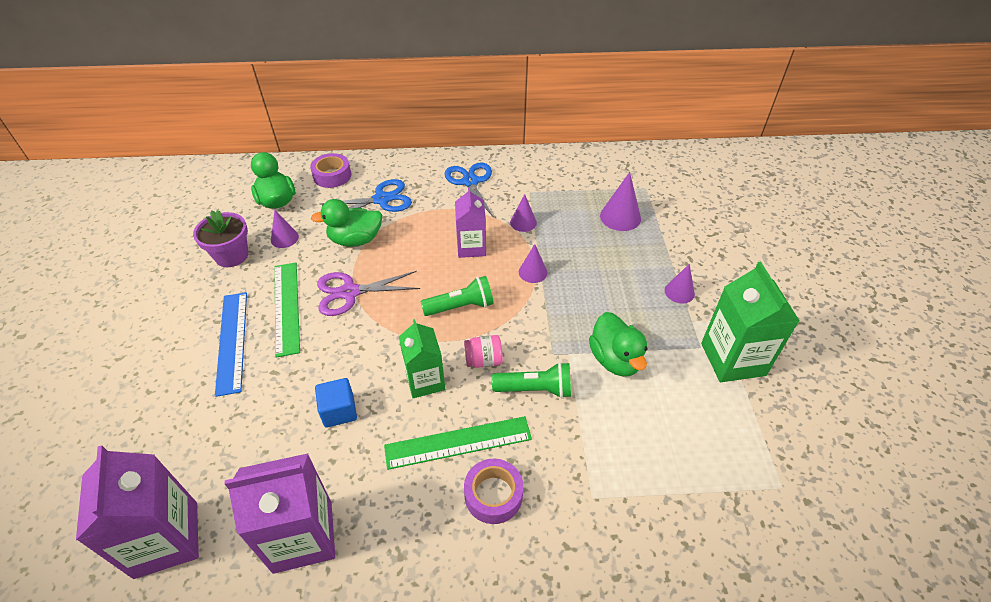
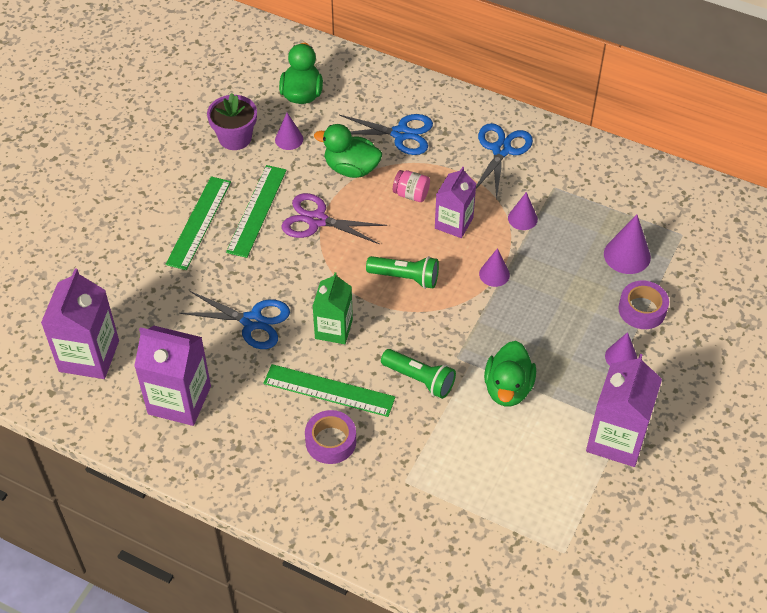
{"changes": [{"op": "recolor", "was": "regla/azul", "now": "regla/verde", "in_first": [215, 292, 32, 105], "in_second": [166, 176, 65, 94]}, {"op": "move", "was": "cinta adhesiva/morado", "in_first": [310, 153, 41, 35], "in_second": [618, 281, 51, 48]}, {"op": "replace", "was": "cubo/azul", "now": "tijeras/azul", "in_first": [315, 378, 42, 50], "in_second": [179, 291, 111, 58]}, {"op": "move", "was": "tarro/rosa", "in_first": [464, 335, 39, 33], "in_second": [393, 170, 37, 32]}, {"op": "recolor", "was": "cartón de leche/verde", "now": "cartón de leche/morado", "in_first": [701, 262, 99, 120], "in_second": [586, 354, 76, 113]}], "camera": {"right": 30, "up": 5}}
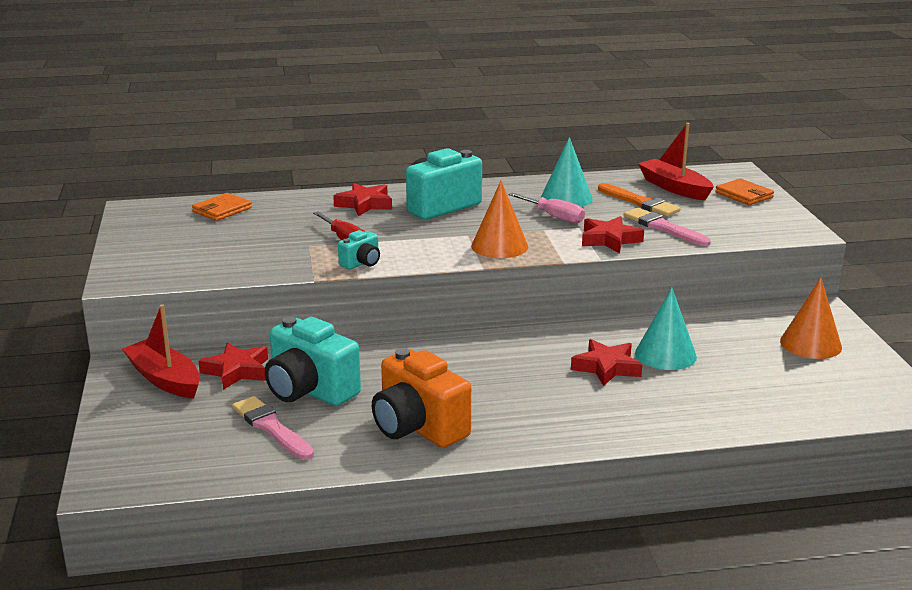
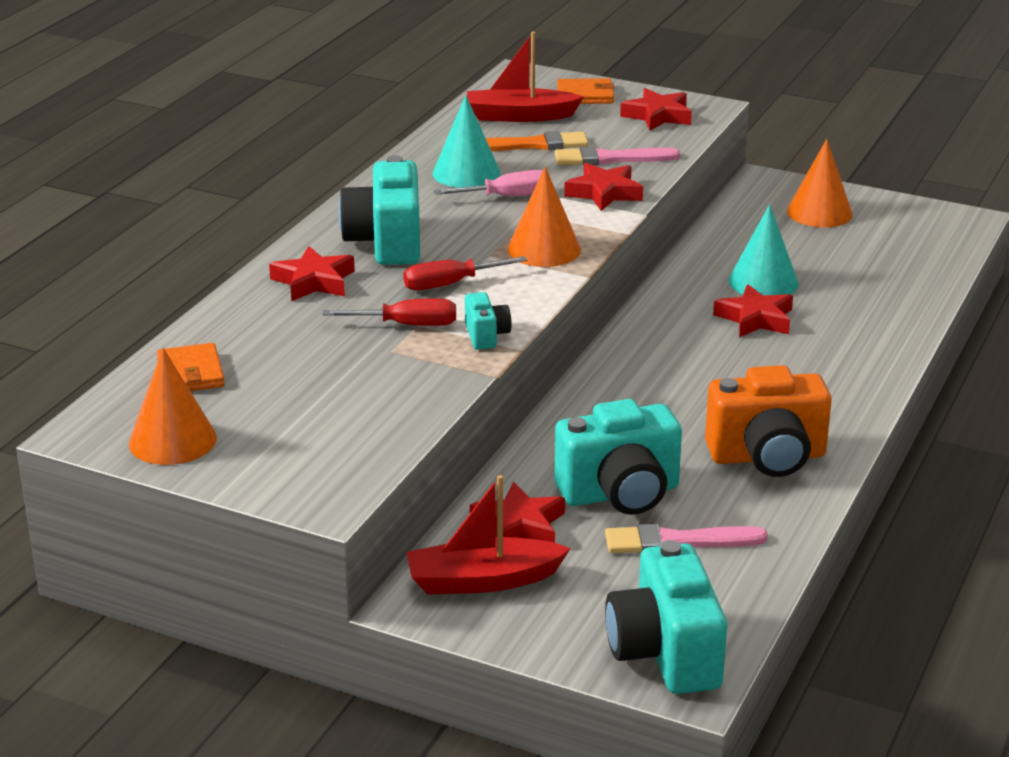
{"changes": [{"op": "insert", "now": "cono/naranja", "in_second": [129, 348, 88, 117]}, {"op": "insert", "now": "destornillador/rojo", "in_second": [403, 256, 124, 35]}, {"op": "insert", "now": "cámara/turquesa", "in_second": [605, 540, 122, 154]}, {"op": "insert", "now": "estrella/rojo", "in_second": [620, 88, 72, 43]}], "camera": {"right": -55, "up": 5}}
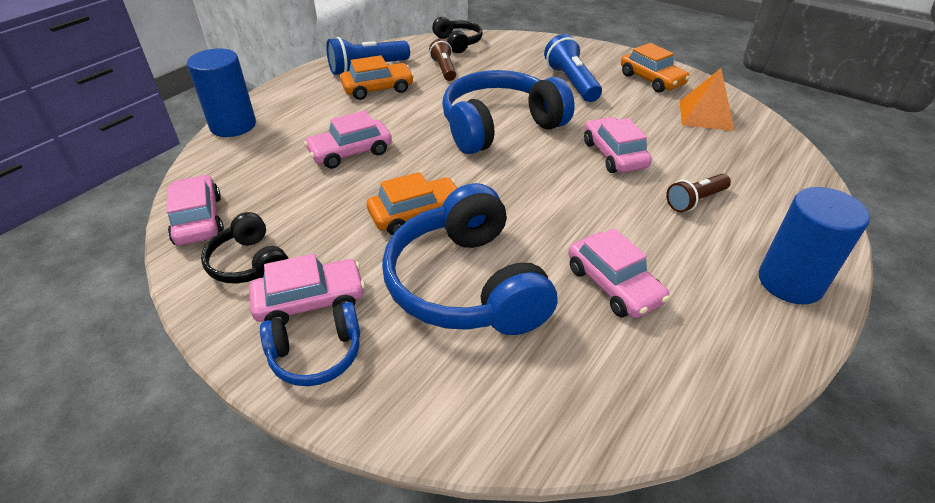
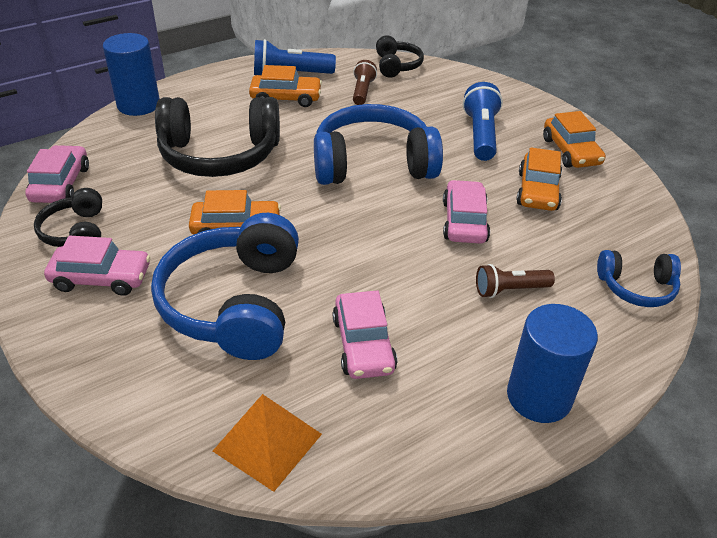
{"changes": [{"op": "move", "was": "auriculares/azul", "in_first": [260, 302, 100, 84], "in_second": [597, 250, 84, 57]}, {"op": "replace", "was": "coche/rosa", "now": "auriculares/negro", "in_first": [304, 110, 88, 59], "in_second": [155, 97, 125, 80]}, {"op": "move", "was": "pirámide/naranja", "in_first": [680, 68, 54, 63], "in_second": [213, 394, 109, 98]}, {"op": "insert", "now": "coche/naranja", "in_second": [516, 147, 46, 64]}], "camera": {"right": 20, "up": 0}}
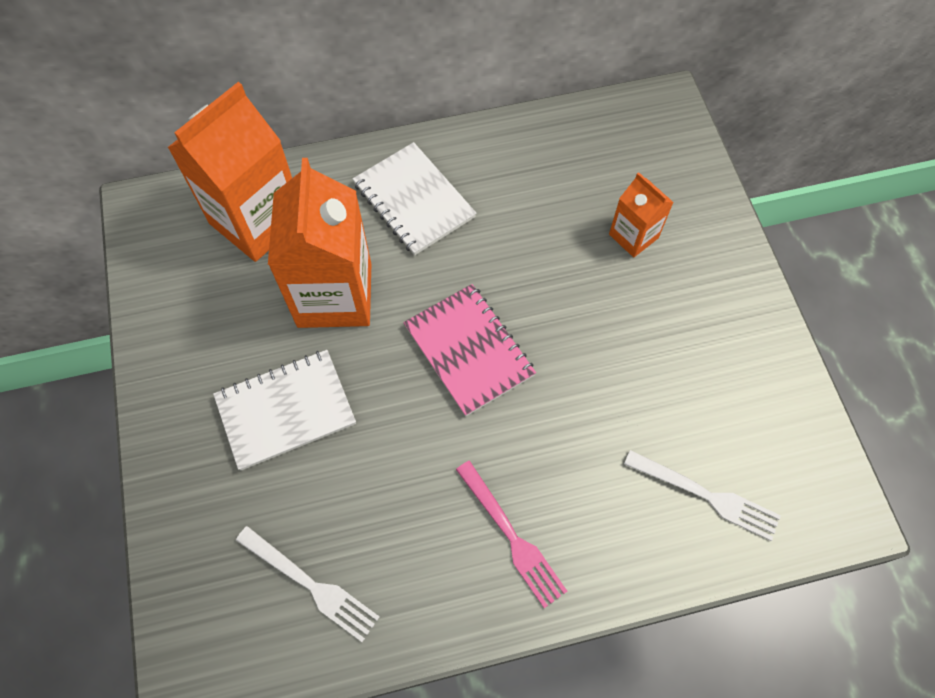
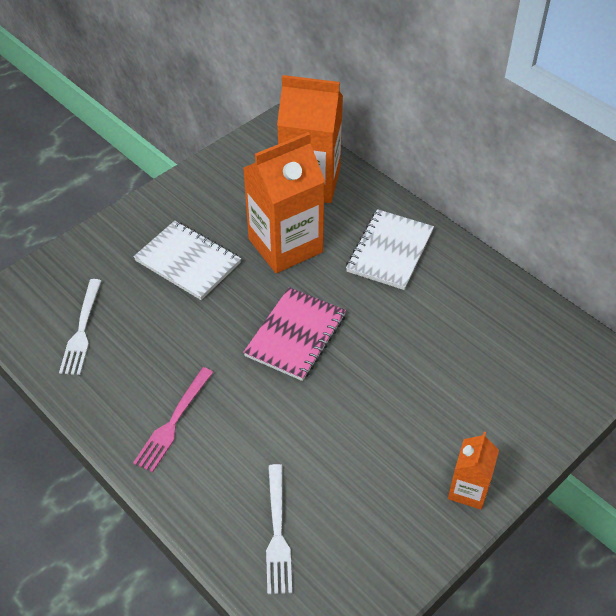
{"changes": [{"op": "move", "was": "cartón de leche/naranja", "in_first": [609, 172, 65, 85], "in_second": [448, 432, 51, 78]}], "camera": {"right": 60, "up": -15}}
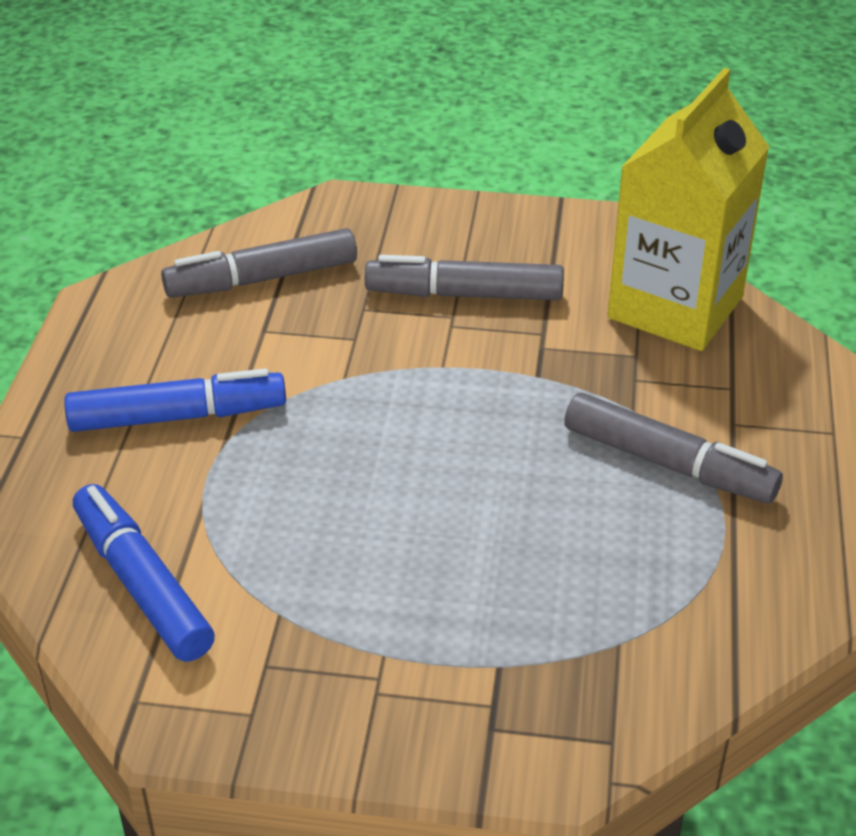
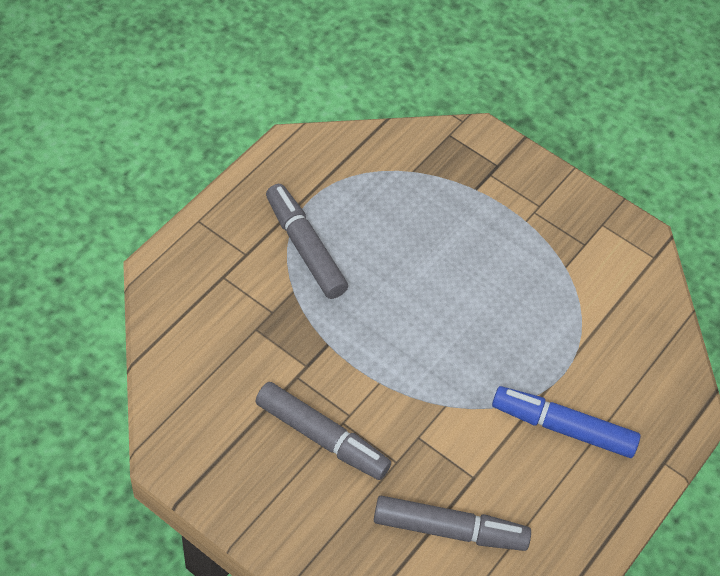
{"changes": [{"op": "delete", "was": "rotulador/azul", "in_first": [73, 484, 142, 178]}, {"op": "delete", "was": "cartón de leche/amarillo", "in_first": [607, 68, 162, 283]}], "camera": {"right": -155, "up": 15}}
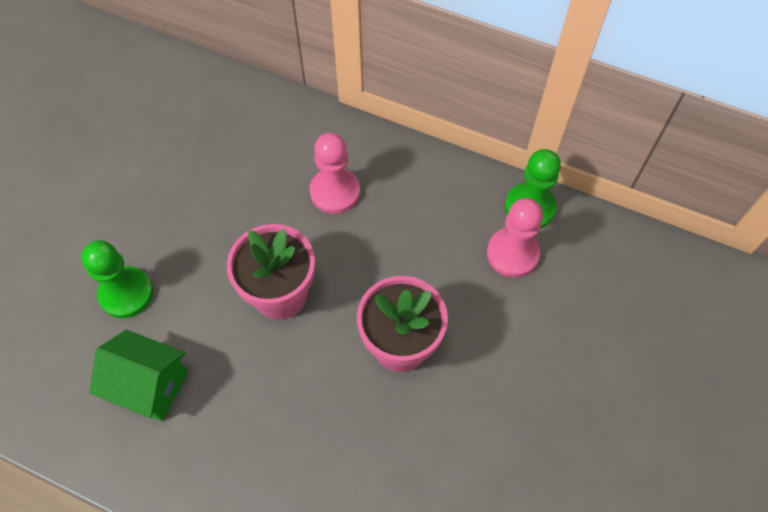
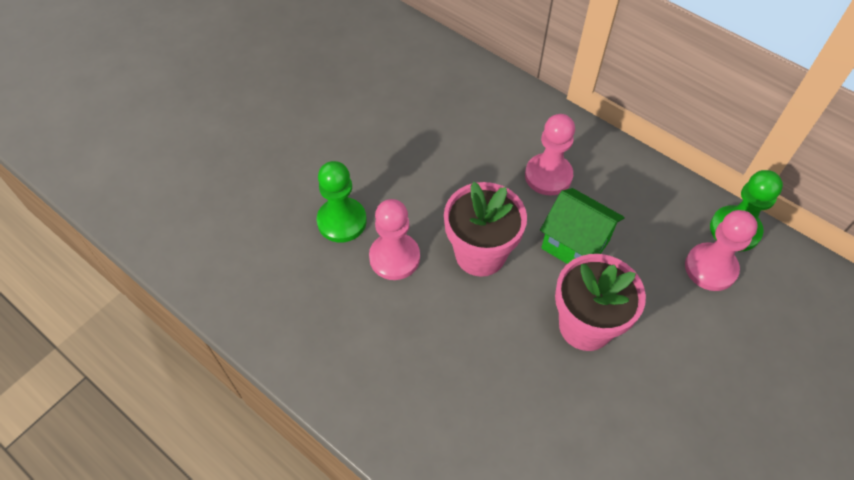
{"changes": [{"op": "move", "was": "casa/verde", "in_first": [89, 330, 99, 91], "in_second": [540, 188, 85, 76]}, {"op": "insert", "now": "peón/rosa", "in_second": [369, 199, 51, 81]}], "camera": {"right": 15, "up": -5}}
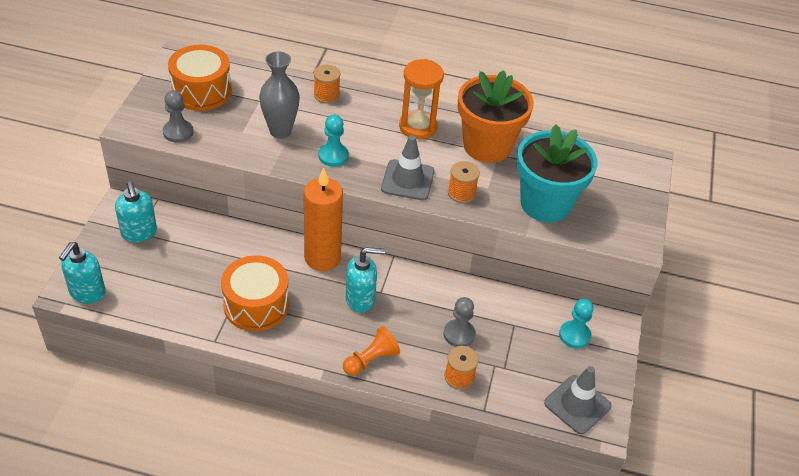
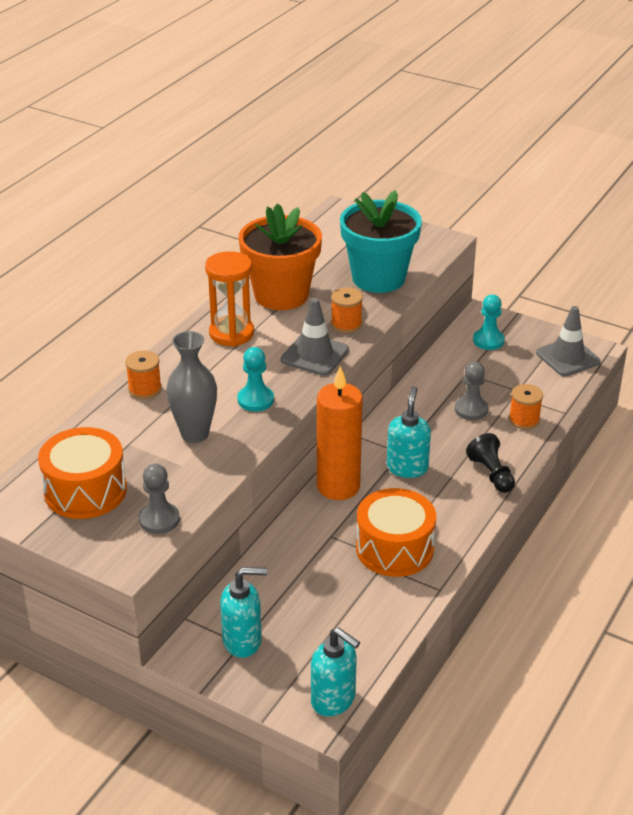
{"changes": [{"op": "recolor", "was": "peón/naranja", "now": "peón/negro", "in_first": [343, 326, 57, 50], "in_second": [466, 433, 49, 60]}], "camera": {"right": -70, "up": -10}}
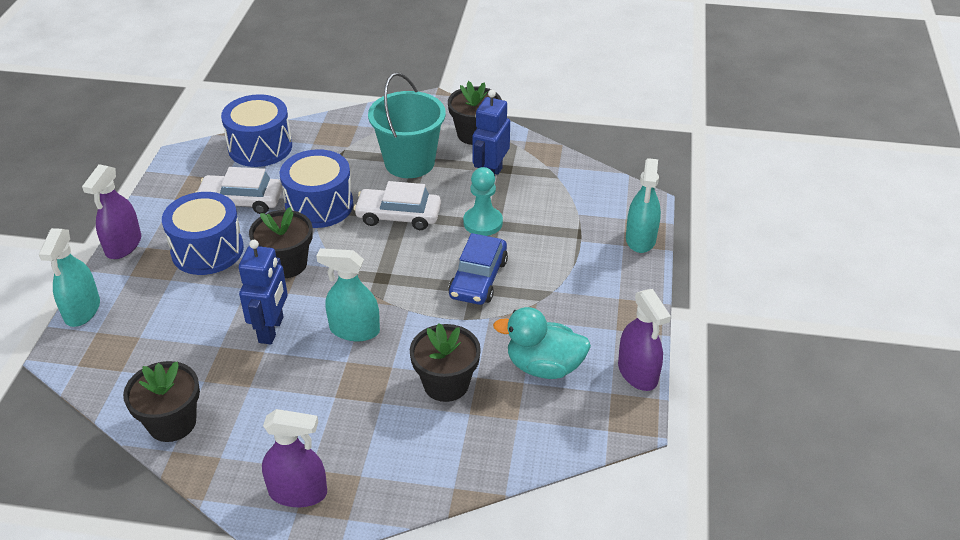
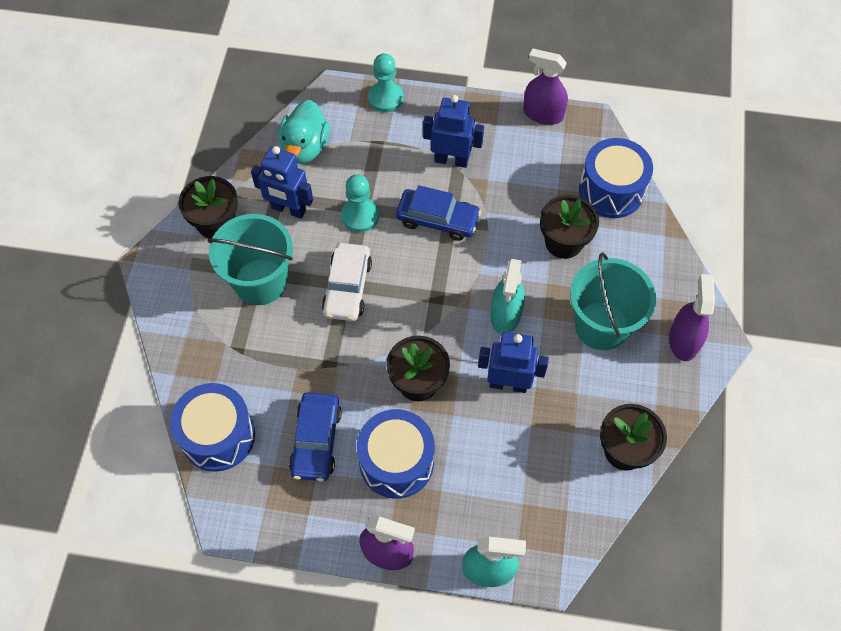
{"changes": [{"op": "recolor", "was": "coche/blanco", "now": "coche/azul", "in_first": [195, 167, 88, 47], "in_second": [289, 392, 53, 90]}, {"op": "move", "was": "tambor/azul", "in_first": [280, 149, 73, 79], "in_second": [579, 138, 74, 80]}, {"op": "move", "was": "pato/turquesa", "in_first": [493, 307, 98, 72], "in_second": [278, 100, 52, 64]}, {"op": "rotate", "was": "pulverizador/morado", "in_first": [618, 289, 53, 102], "in_second": [523, 48, 45, 77], "clockwise": -135}, {"op": "replace", "was": "pulverizador/turquesa", "now": "peón/turquesa", "in_first": [626, 158, 35, 95], "in_second": [368, 53, 36, 59]}, {"op": "insert", "now": "robot/azul", "in_second": [423, 95, 61, 73]}, {"op": "insert", "now": "balde/turquesa", "in_second": [570, 252, 86, 98]}], "camera": {"right": -90, "up": 20}}
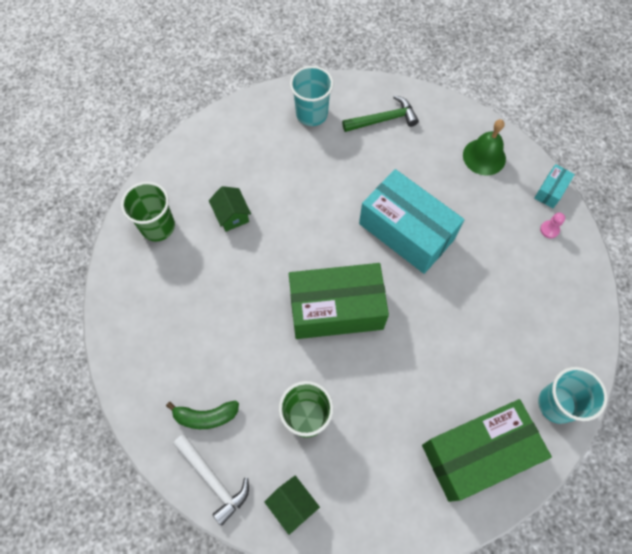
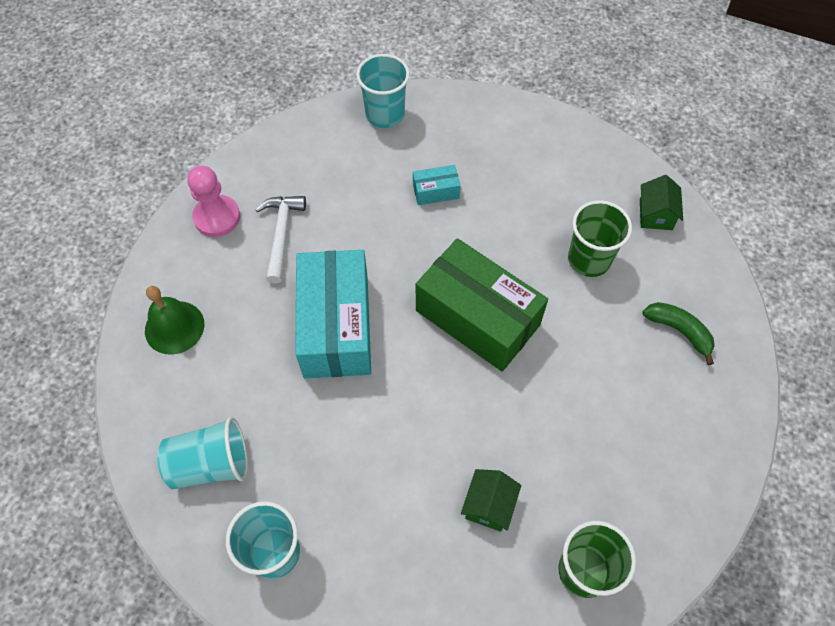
{"changes": [{"op": "move", "was": "martillo/blanco", "in_first": [173, 434, 76, 92], "in_second": [255, 196, 51, 88]}, {"op": "replace", "was": "martillo/verde", "now": "vaso/turquesa", "in_first": [342, 95, 77, 37], "in_second": [157, 417, 91, 72]}, {"op": "delete", "was": "caja/verde", "in_first": [422, 399, 130, 103]}, {"op": "move", "was": "caja/turquesa", "in_first": [534, 164, 41, 44], "in_second": [413, 165, 48, 40]}, {"op": "resize", "was": "peón/rosa", "in_first": [540, 212, 25, 26], "in_second": [187, 166, 53, 71], "ratio": 2.02}], "camera": {"right": -135, "up": -5}}
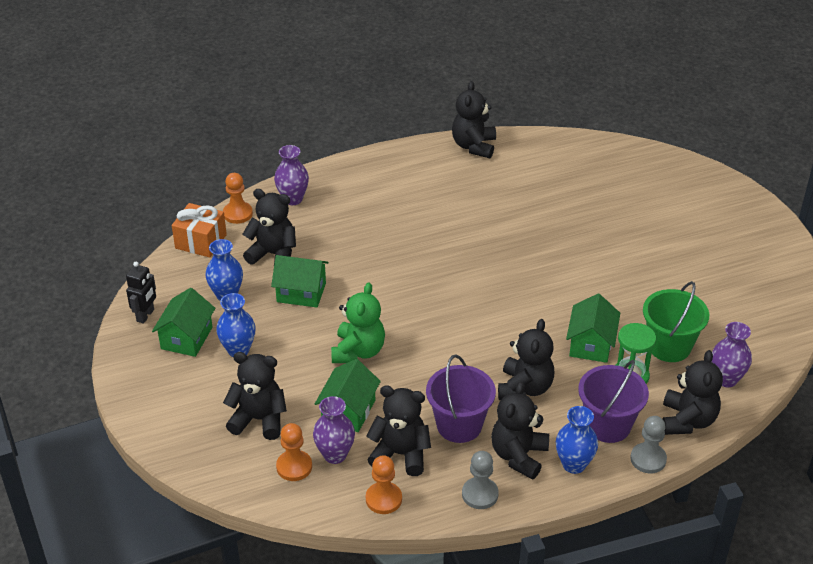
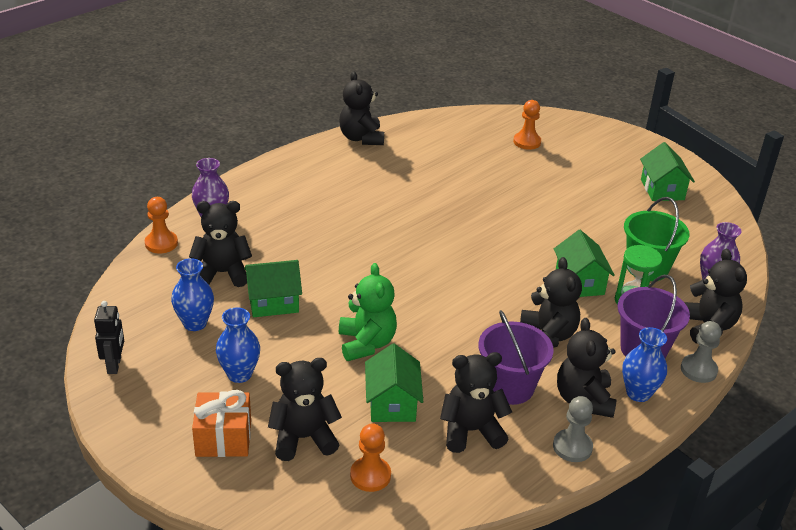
{"changes": [{"op": "move", "was": "casa/verde", "in_first": [152, 288, 63, 69], "in_second": [640, 142, 55, 59]}, {"op": "move", "was": "regalo/naranja", "in_first": [172, 203, 55, 54], "in_second": [192, 390, 59, 67]}, {"op": "delete", "was": "florero/morado", "in_first": [313, 396, 42, 68]}, {"op": "move", "was": "peón/naranja", "in_first": [366, 455, 36, 59], "in_second": [513, 100, 28, 50]}], "camera": {"right": -25, "up": -5}}
